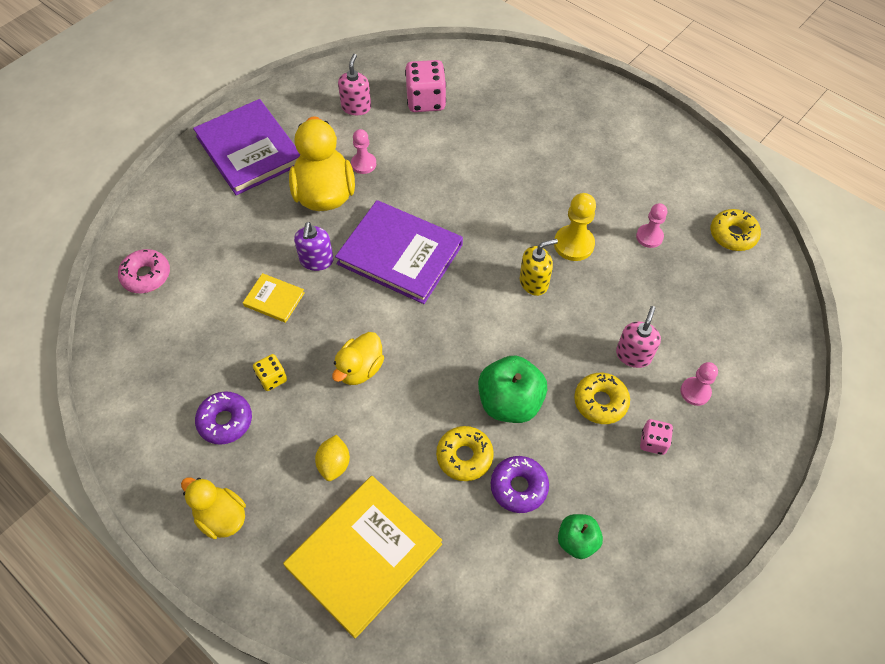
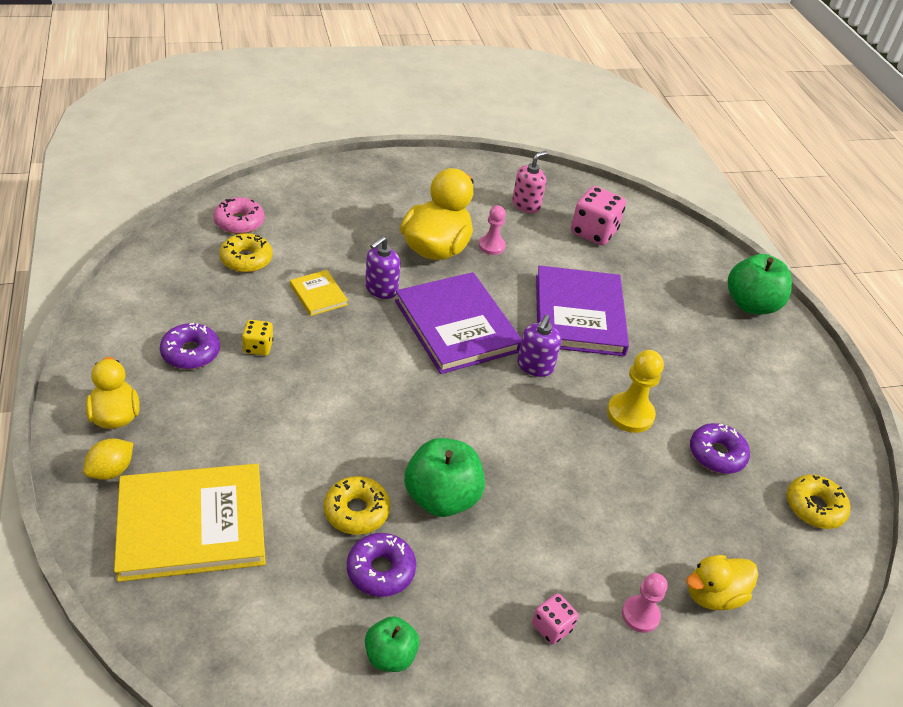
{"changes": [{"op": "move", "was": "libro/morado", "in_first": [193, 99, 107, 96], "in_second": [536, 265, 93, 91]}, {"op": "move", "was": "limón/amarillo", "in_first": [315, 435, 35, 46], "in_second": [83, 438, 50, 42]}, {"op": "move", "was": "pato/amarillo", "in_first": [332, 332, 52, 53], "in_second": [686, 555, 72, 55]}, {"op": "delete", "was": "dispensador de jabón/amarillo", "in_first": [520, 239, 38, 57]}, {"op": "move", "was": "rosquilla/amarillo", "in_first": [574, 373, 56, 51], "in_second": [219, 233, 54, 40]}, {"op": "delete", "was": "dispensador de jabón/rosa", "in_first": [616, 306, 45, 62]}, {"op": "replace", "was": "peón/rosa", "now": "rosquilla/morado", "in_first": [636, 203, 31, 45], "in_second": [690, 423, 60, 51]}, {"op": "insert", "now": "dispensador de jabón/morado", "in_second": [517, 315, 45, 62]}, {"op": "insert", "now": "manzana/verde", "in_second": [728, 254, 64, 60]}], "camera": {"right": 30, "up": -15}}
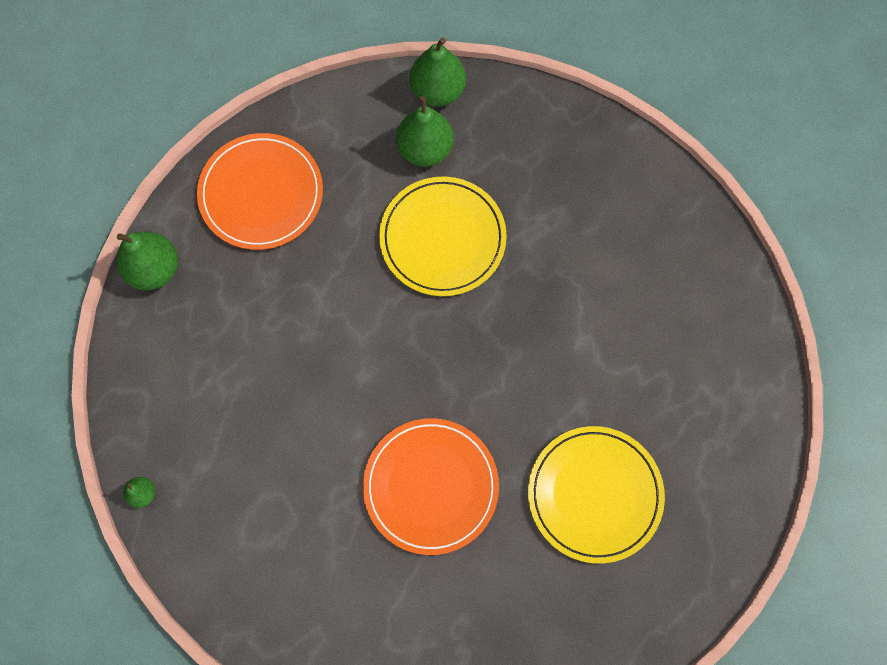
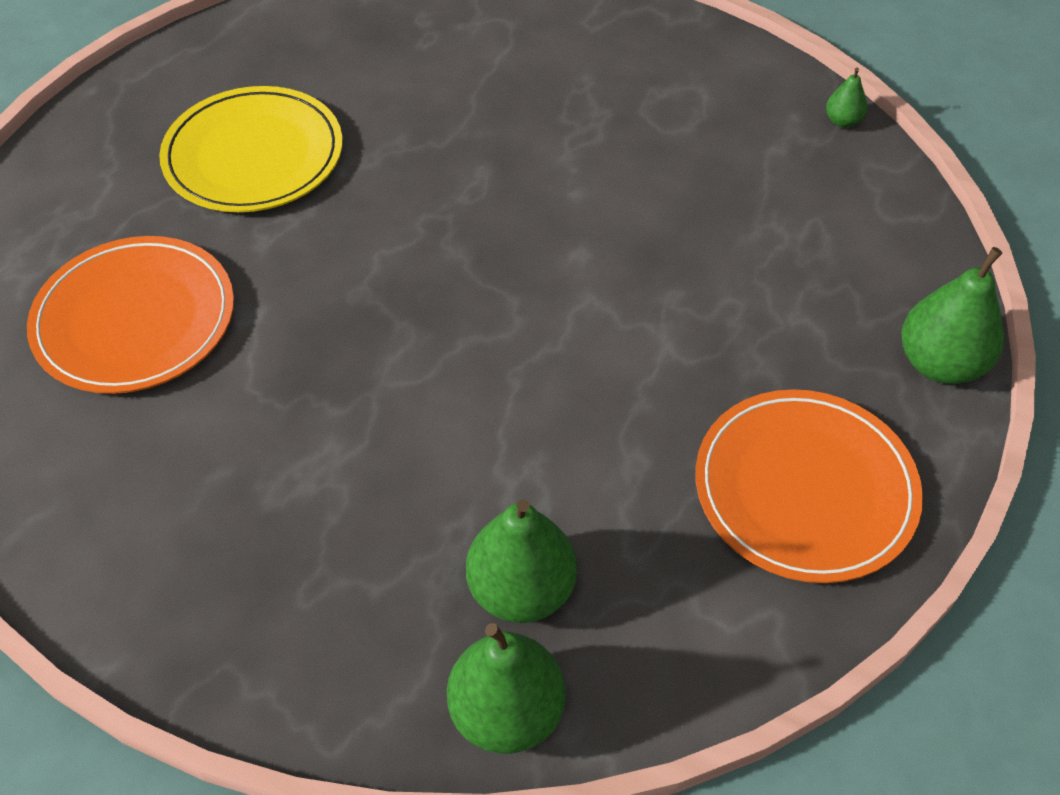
{"changes": [{"op": "move", "was": "plato/naranja", "in_first": [363, 418, 136, 137], "in_second": [27, 236, 207, 158]}, {"op": "delete", "was": "plato/amarillo", "in_first": [379, 176, 128, 120]}], "camera": {"right": 175, "up": -20}}
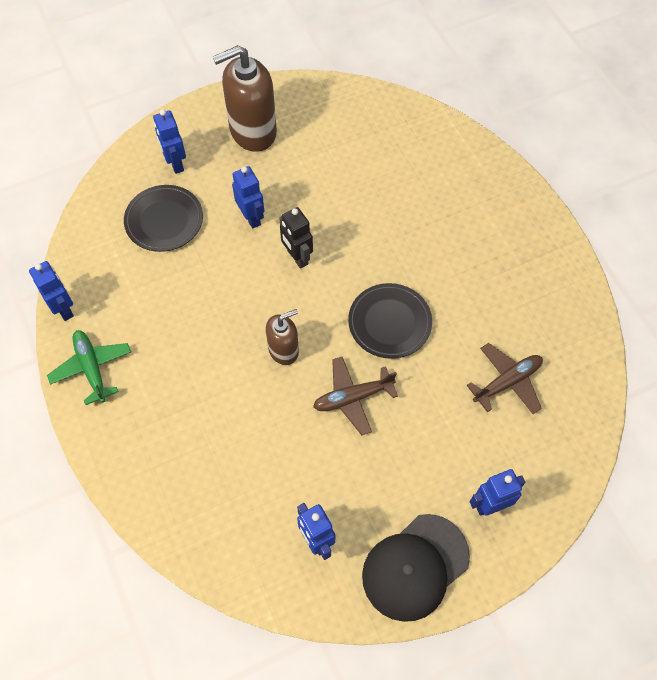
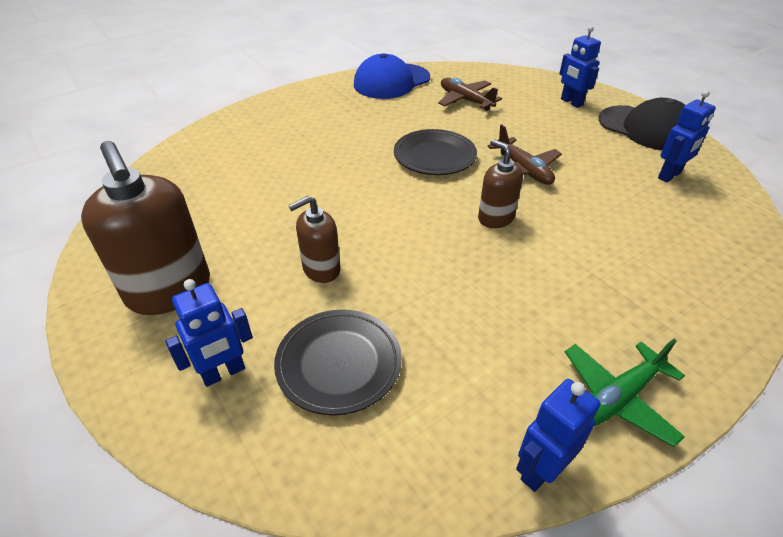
{"changes": [{"op": "replace", "was": "robot/azul", "now": "dispensador de jabón/marrón", "in_first": [232, 166, 32, 63], "in_second": [288, 195, 53, 88]}, {"op": "delete", "was": "robot/negro", "in_first": [280, 207, 33, 62]}, {"op": "insert", "now": "gorra/azul", "in_second": [354, 53, 76, 46]}], "camera": {"right": -100, "up": -20}}
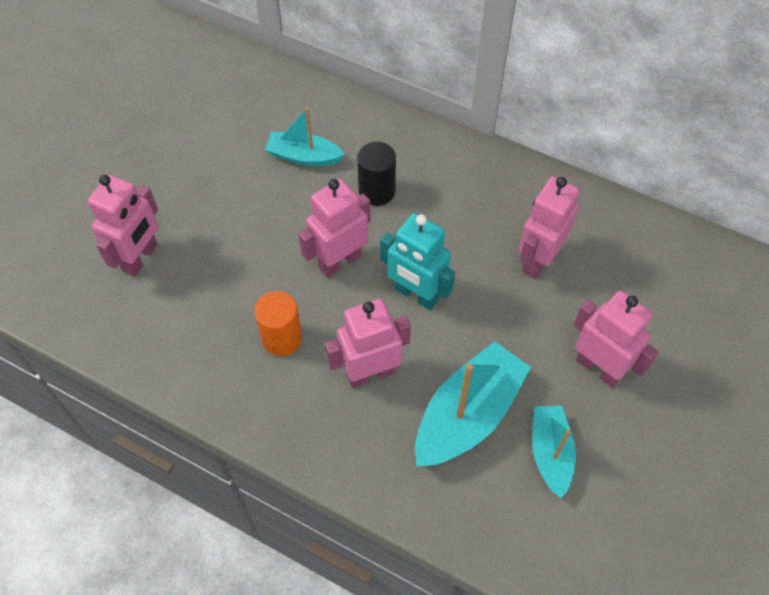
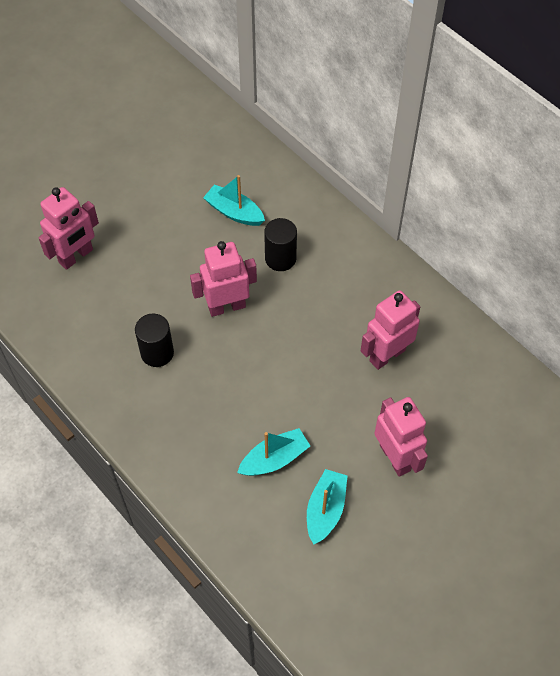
{"changes": [{"op": "recolor", "was": "cilindro/naranja", "now": "cilindro/negro", "in_first": [254, 291, 48, 65], "in_second": [135, 314, 39, 53]}, {"op": "delete", "was": "robot/rosa", "in_first": [325, 299, 86, 89]}, {"op": "delete", "was": "robot/turquesa", "in_first": [380, 213, 75, 97]}, {"op": "resize", "was": "barco/turquesa", "in_first": [415, 341, 116, 126], "in_second": [237, 428, 73, 48], "ratio": 0.61}], "camera": {"right": 20, "up": 0}}
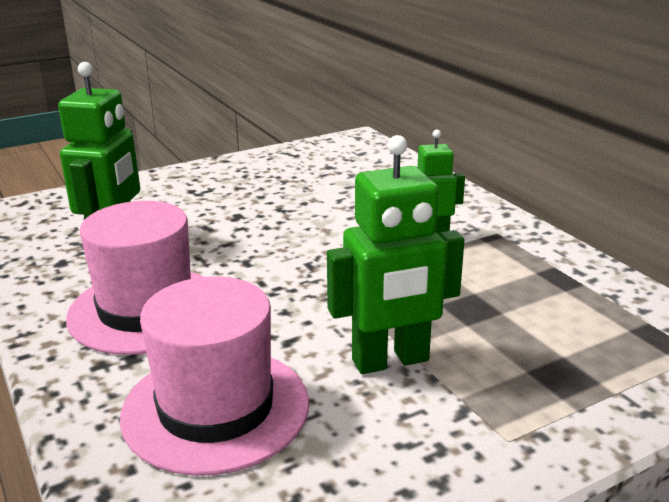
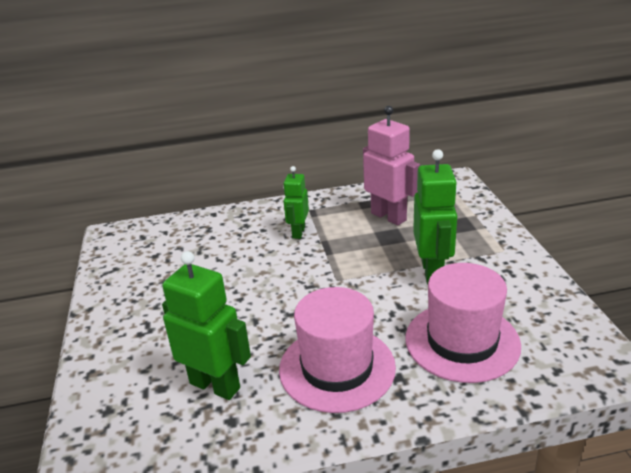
{"changes": [{"op": "insert", "now": "robot/rosa", "in_second": [363, 106, 57, 119]}], "camera": {"right": -70, "up": 5}}
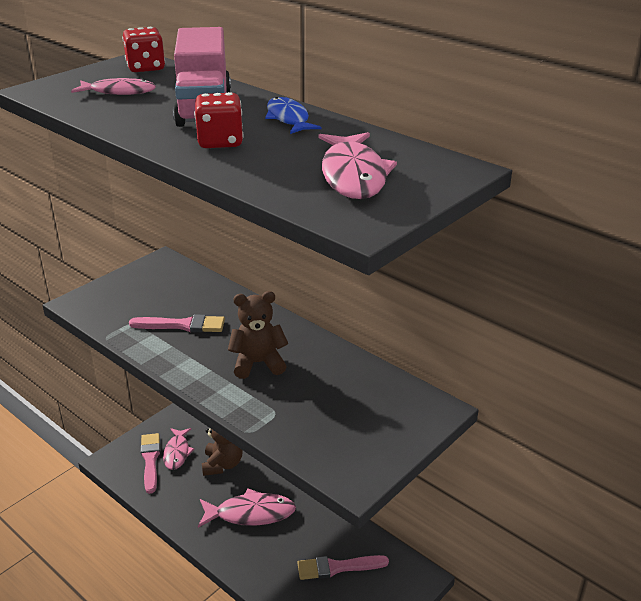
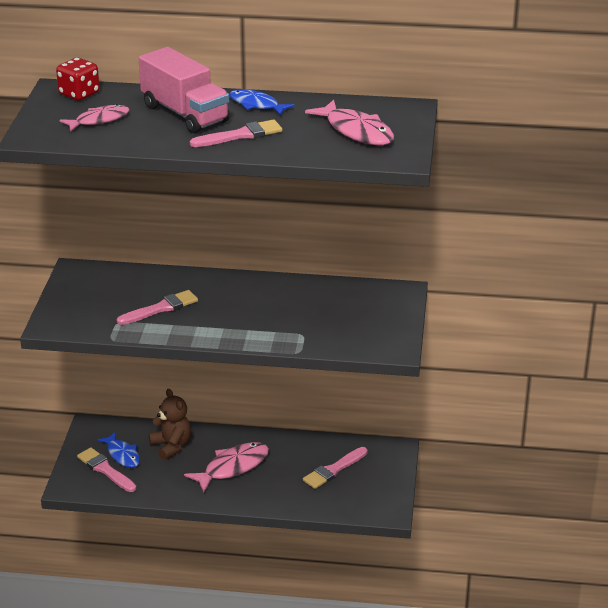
{"changes": [{"op": "recolor", "was": "pez/rosa", "now": "pez/azul", "in_first": [163, 428, 31, 42], "in_second": [97, 432, 43, 36]}, {"op": "replace", "was": "dado/rojo", "now": "pincel/rosa", "in_first": [194, 92, 50, 56], "in_second": [190, 120, 92, 27]}, {"op": "delete", "was": "osito/marrón", "in_first": [228, 291, 60, 88]}], "camera": {"right": -35, "up": 0}}
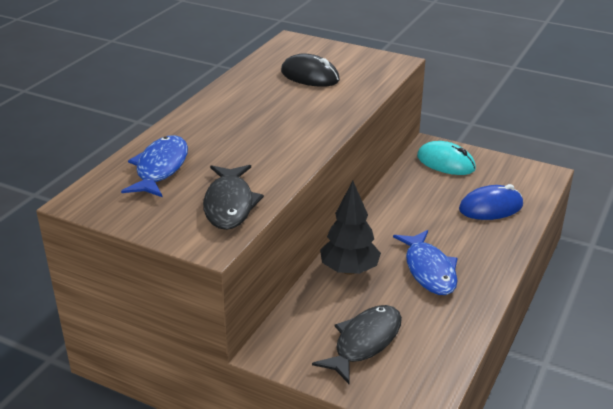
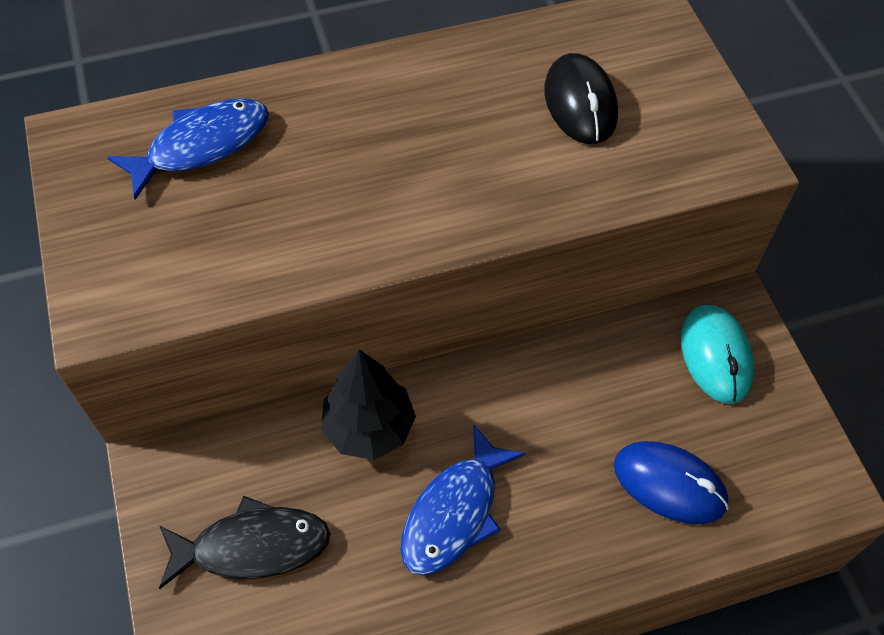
{"changes": [{"op": "delete", "was": "pez/negro", "in_first": [203, 165, 61, 65]}], "camera": {"right": 45, "up": 25}}
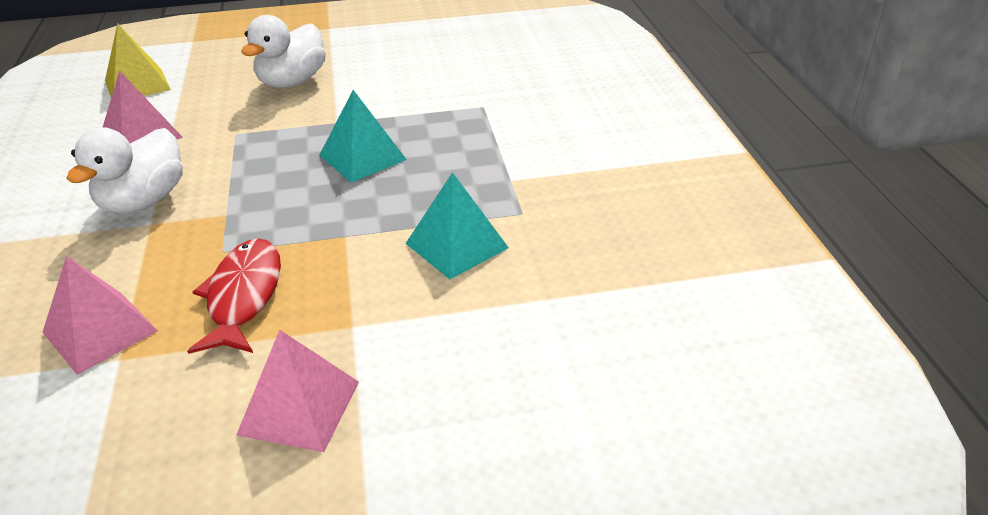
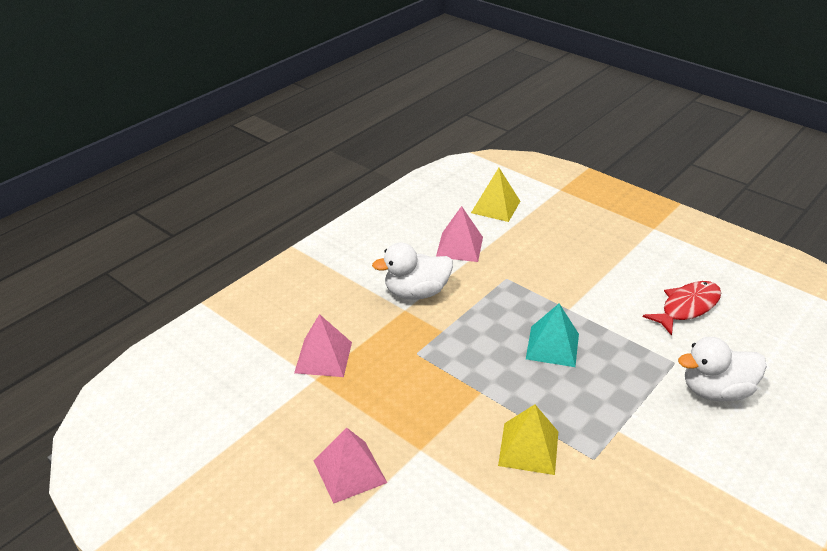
{"changes": [{"op": "move", "was": "pez/rojo", "in_first": [187, 238, 94, 116], "in_second": [643, 281, 78, 55]}, {"op": "move", "was": "pato/blanco", "in_first": [241, 15, 85, 73], "in_second": [678, 337, 89, 65]}, {"op": "recolor", "was": "pirámide/turquesa", "now": "pirámide/amarillo", "in_first": [405, 172, 104, 107], "in_second": [498, 404, 60, 71]}], "camera": {"right": 50, "up": 0}}
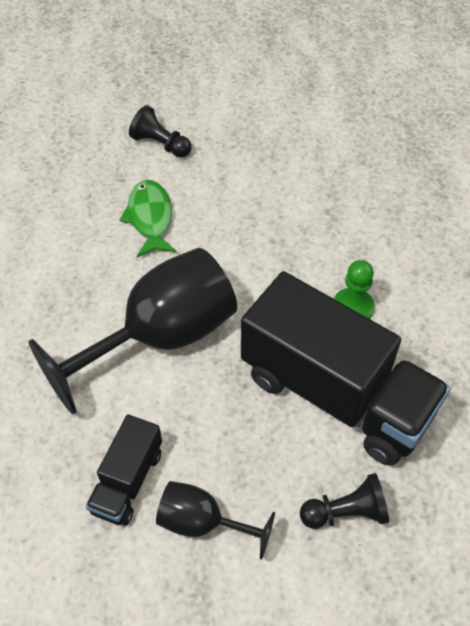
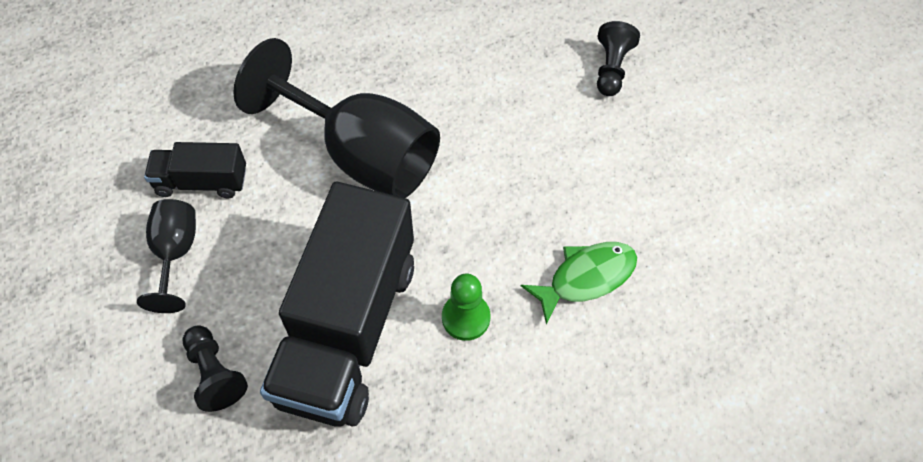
{"changes": [{"op": "move", "was": "pez/verde", "in_first": [120, 180, 57, 77], "in_second": [521, 242, 116, 83]}], "camera": {"right": 70, "up": 5}}
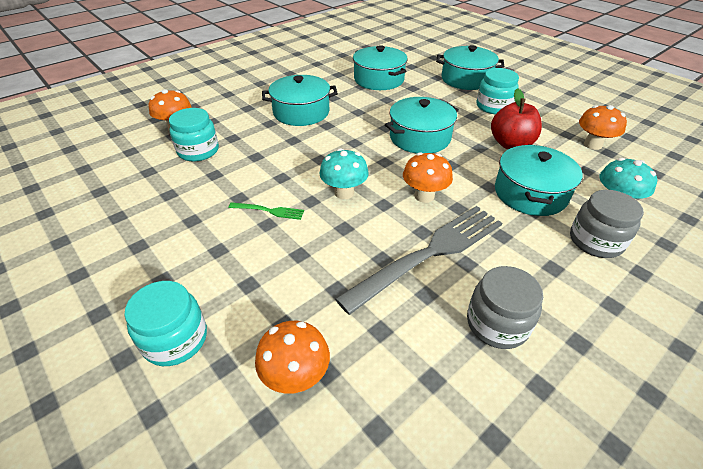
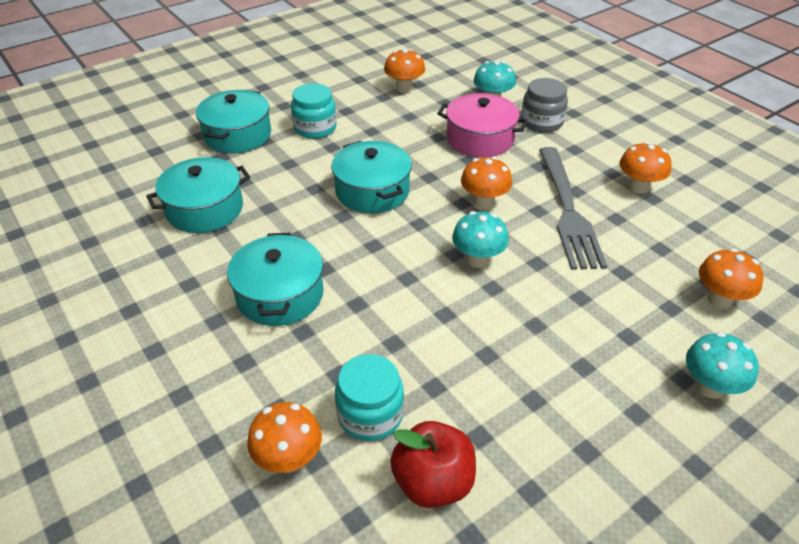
{"changes": [{"op": "replace", "was": "tarro/turquesa", "now": "seta/turquesa", "in_first": [124, 281, 83, 85], "in_second": [686, 332, 73, 67]}, {"op": "delete", "was": "tenedor/verde", "in_first": [228, 202, 76, 18]}, {"op": "rotate", "was": "tenedor/gris", "in_first": [335, 206, 167, 109], "in_second": [539, 147, 68, 123], "clockwise": -150}, {"op": "replace", "was": "tarro/gris", "now": "seta/naranja", "in_first": [467, 266, 76, 83], "in_second": [619, 142, 53, 52]}, {"op": "move", "was": "manzana/rojo", "in_first": [491, 88, 51, 61], "in_second": [390, 421, 86, 87]}, {"op": "recolor", "was": "olla/turquesa", "now": "olla/rosa", "in_first": [495, 144, 88, 72], "in_second": [437, 93, 91, 64]}], "camera": {"right": -85, "up": 0}}
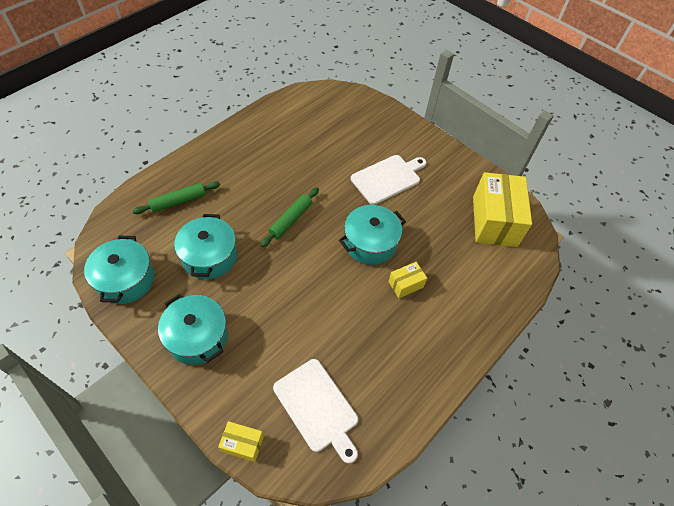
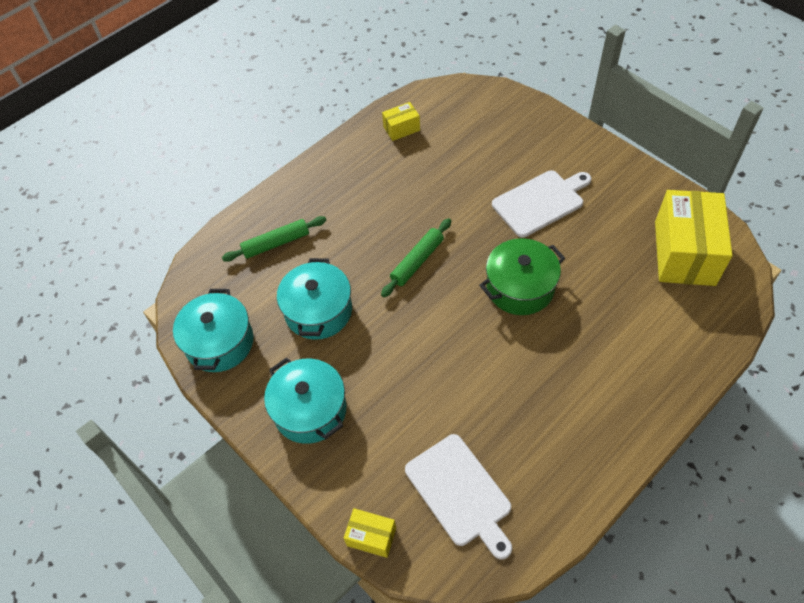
{"changes": [{"op": "recolor", "was": "olla/turquesa", "now": "olla/verde", "in_first": [339, 205, 67, 60], "in_second": [479, 238, 86, 77]}, {"op": "move", "was": "caja/amarillo", "in_first": [388, 262, 39, 36], "in_second": [382, 102, 38, 39]}], "camera": {"right": 10, "up": 0}}
